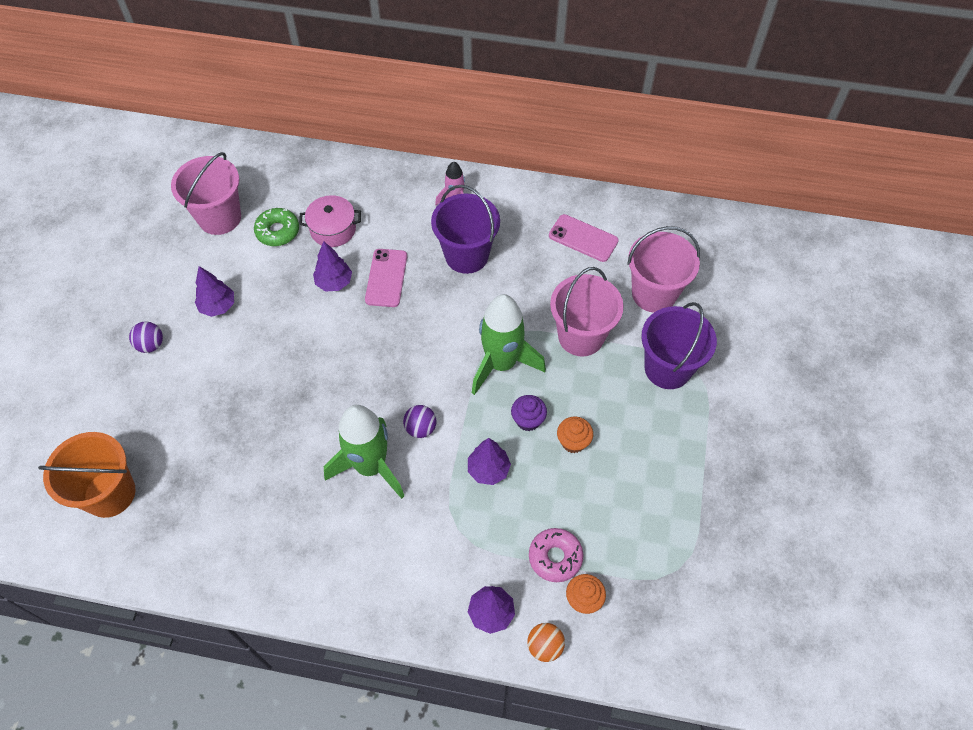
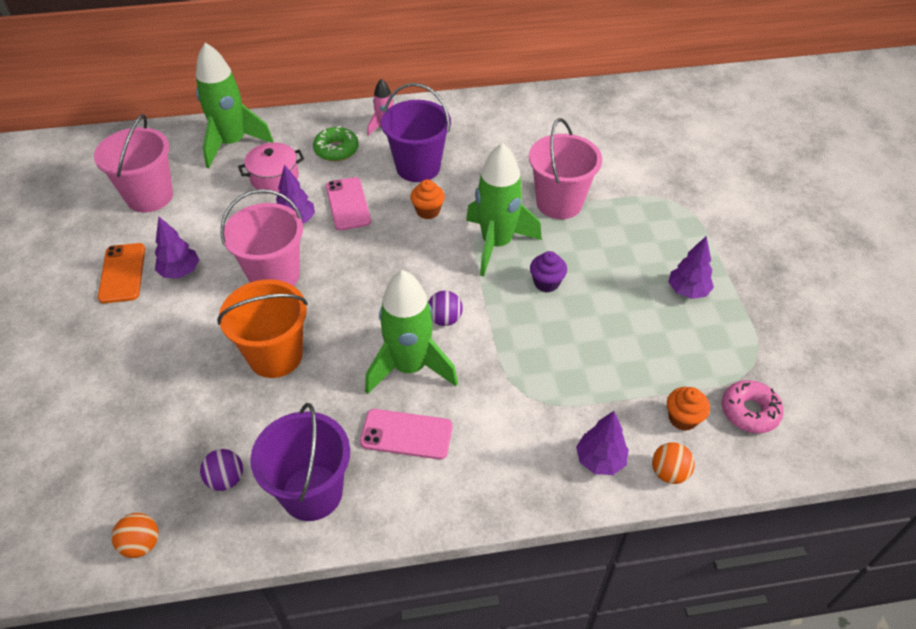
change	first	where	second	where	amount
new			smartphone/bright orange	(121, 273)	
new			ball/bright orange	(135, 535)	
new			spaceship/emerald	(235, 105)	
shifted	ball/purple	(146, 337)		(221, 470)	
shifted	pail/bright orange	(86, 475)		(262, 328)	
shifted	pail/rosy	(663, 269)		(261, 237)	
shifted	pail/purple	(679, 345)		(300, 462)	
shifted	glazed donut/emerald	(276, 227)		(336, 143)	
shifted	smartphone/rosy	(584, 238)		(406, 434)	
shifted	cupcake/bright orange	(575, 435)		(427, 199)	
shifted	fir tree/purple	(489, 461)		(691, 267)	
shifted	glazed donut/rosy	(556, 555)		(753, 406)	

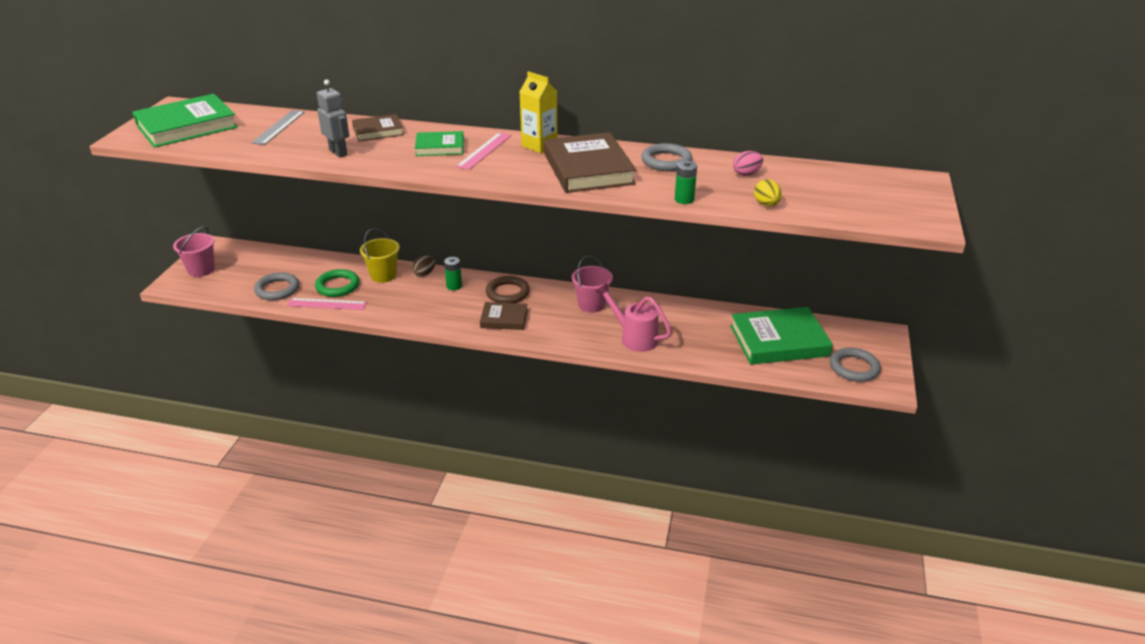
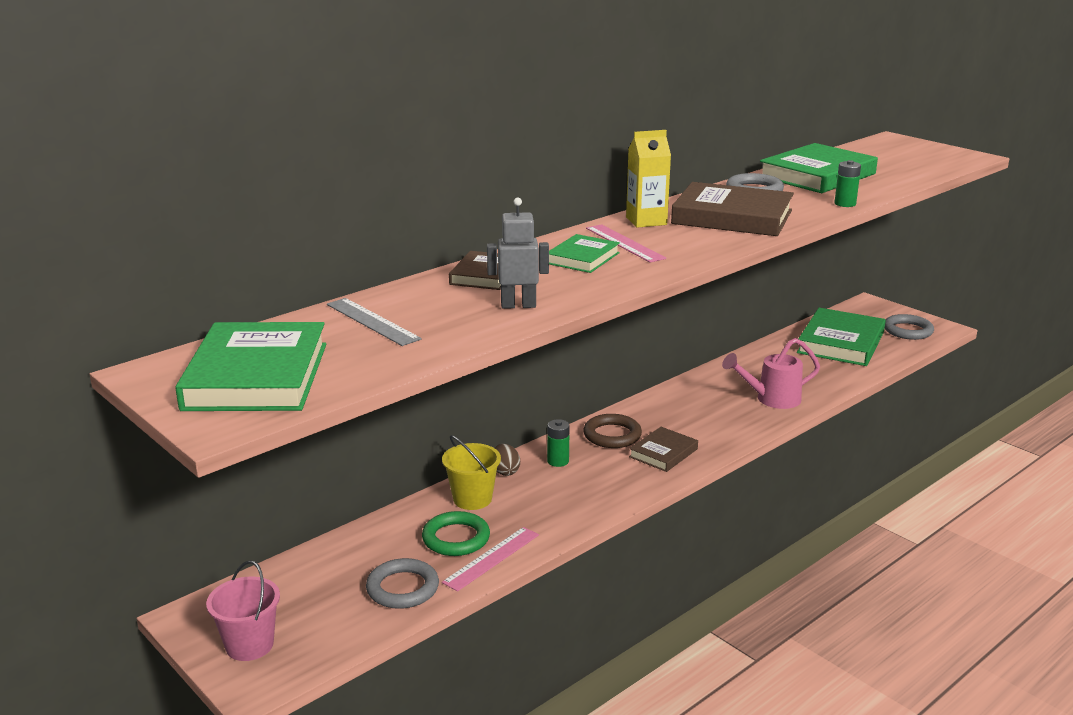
change	first	where	second	where	amount
swapped	egg/rosy	(748, 163)	book/emerald	(819, 168)	
gone	pail/rosy	(592, 284)			
gone	egg/golden	(768, 192)			

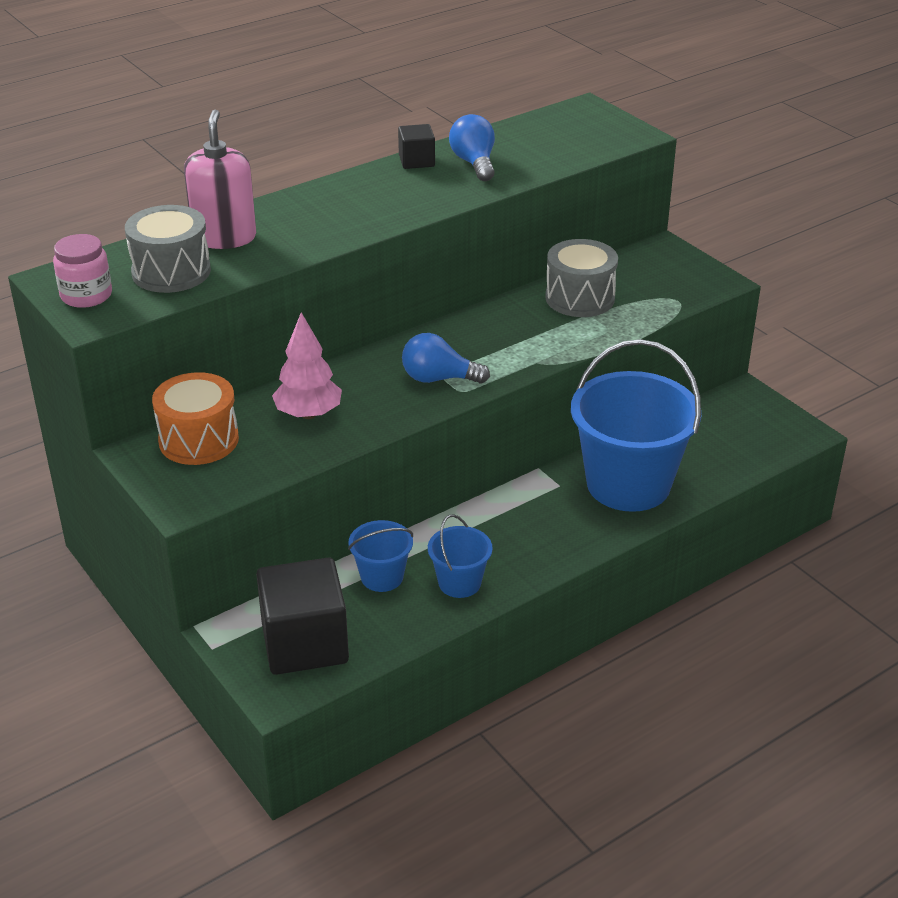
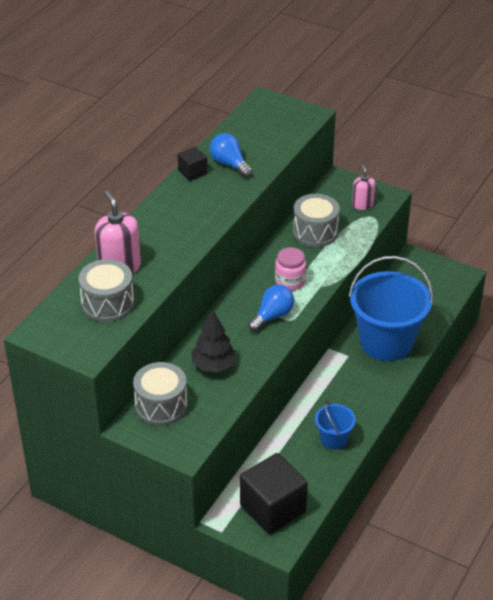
change	first	where	second	where	amount
repainted	drum/bright orange	(195, 418)	drum/grey	(160, 394)	
repainted	fir tree/rosy	(307, 365)	fir tree/jet-black	(214, 340)	
rotated	light bulb/blue	(446, 358)		(271, 308)	150 degrees clockwise
shifted	jar/rosy	(82, 271)		(290, 269)	
new			soap dispenser/rosy	(363, 187)	
gone	pail/blue	(380, 556)			

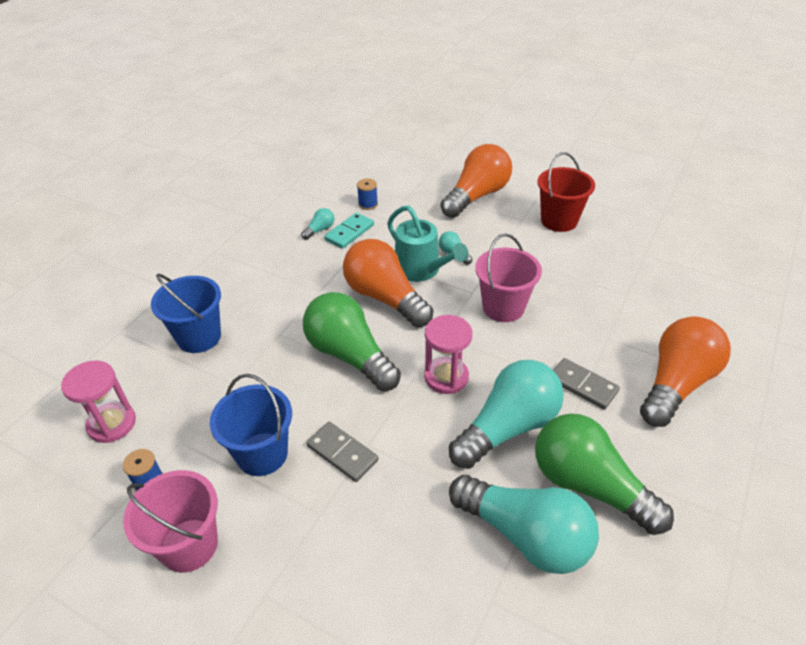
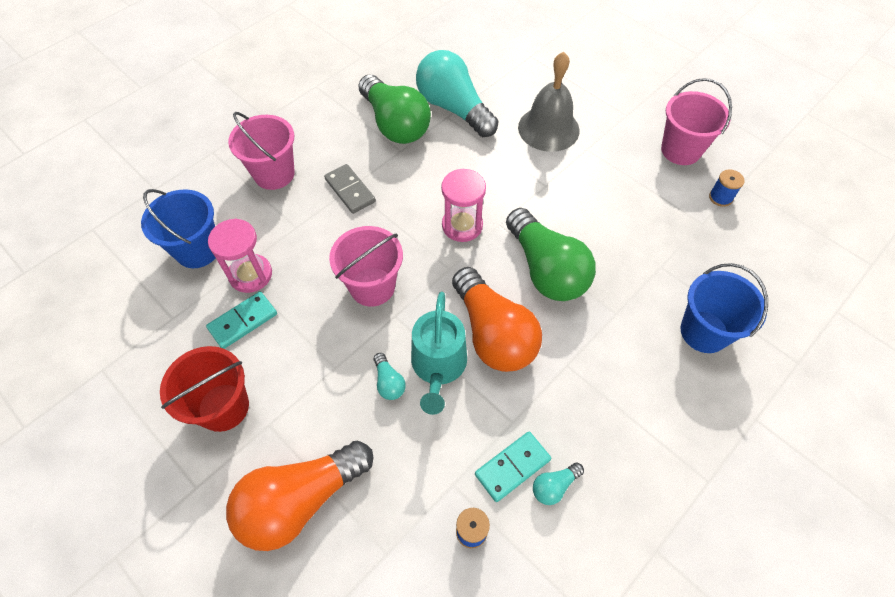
change	first	where	second	where	amount
shifted	pail/blue	(251, 425)		(178, 228)	
new			domino tile/teal	(241, 320)	
shifted	hourglass/rosy	(98, 401)		(240, 256)	
swapped	light bulb/bright orange	(685, 371)	pail/rosy	(261, 151)	
rotated	watering can/teal	(427, 243)		(439, 353)	150 degrees counterclockwise
new			bell/grey	(549, 102)	
gone	domino tile/grey	(343, 452)			
gone	light bulb/teal	(506, 414)			

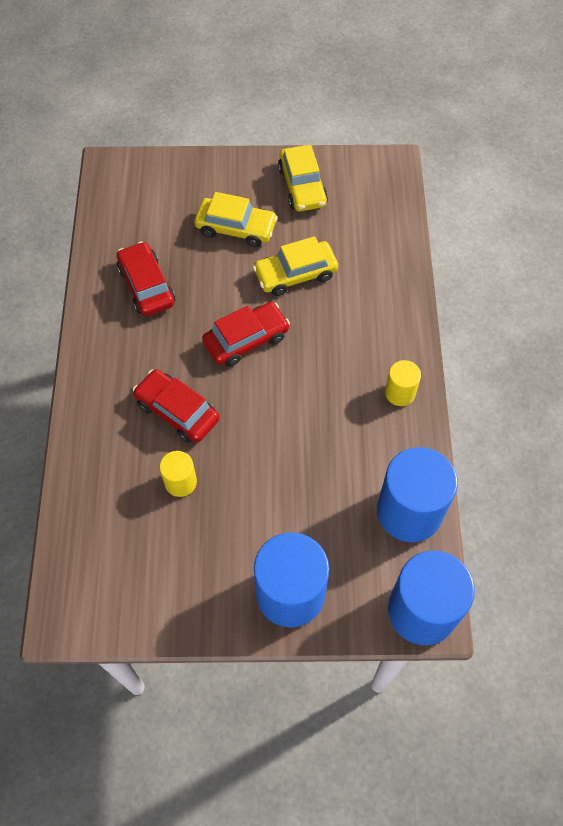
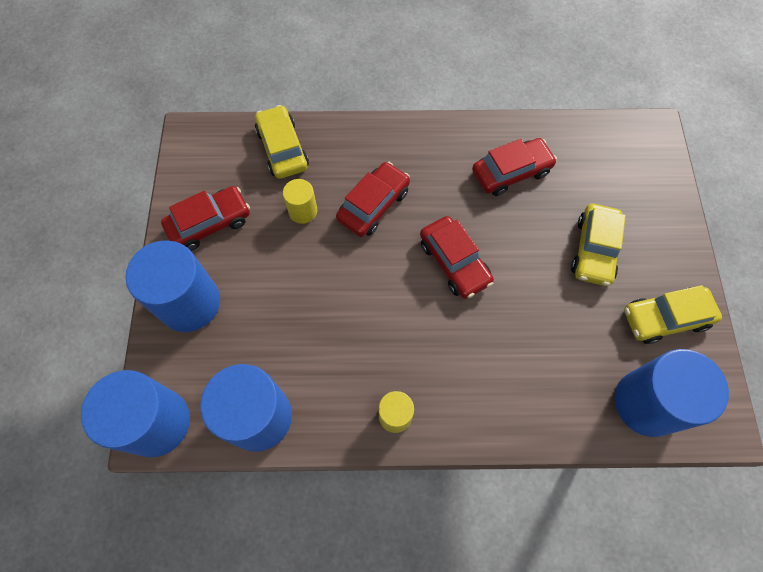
change	first	where	second	where	amount
new			toy car/red	(205, 218)	
shifted	toy car/golden	(295, 266)		(282, 142)	
new			cylinder/blue	(672, 393)	

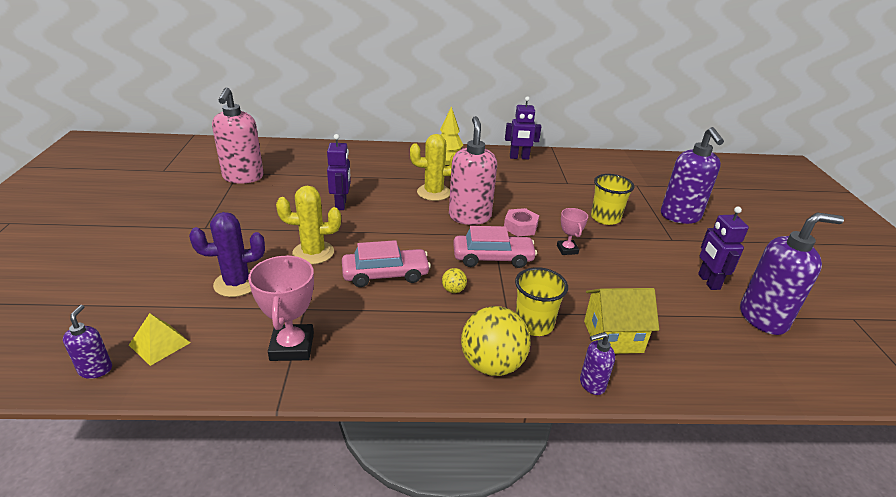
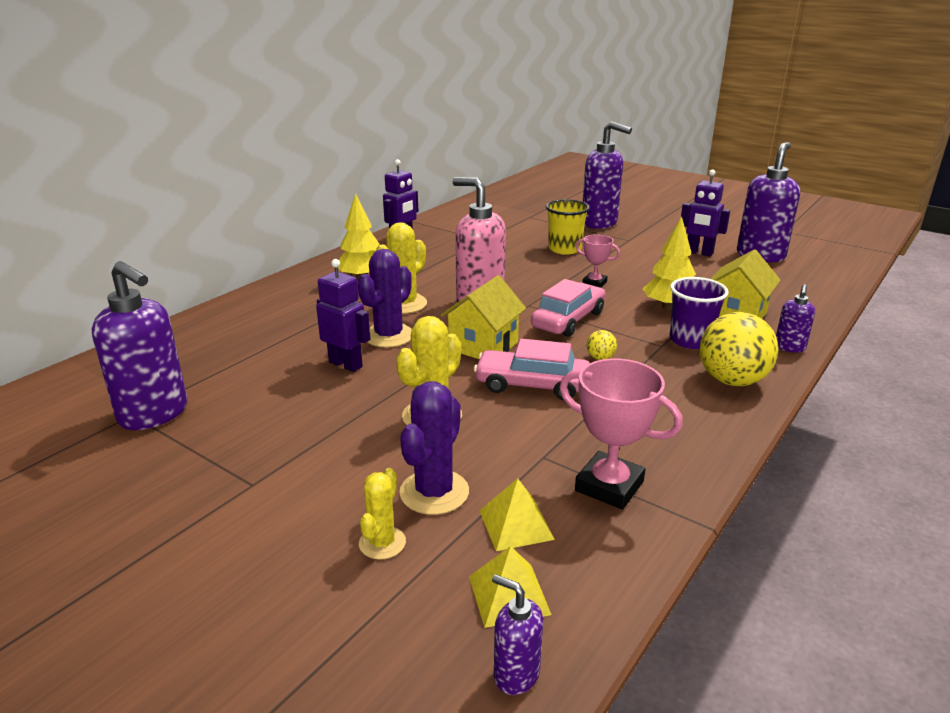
change	first	where	second	where	amount
repainted	soap dispenser/rosy	(238, 135)	soap dispenser/purple	(139, 345)	
new			saguaro cactus/purple	(384, 298)	
new			saguaro cactus/golden	(382, 514)	
new			toy house/golden	(483, 317)	
rotated	toy car/rosy	(386, 263)		(532, 370)	105 degrees counterclockwise
new			pyramid/golden	(517, 514)	
new			fir tree/golden	(669, 263)	
repainted	cup/golden	(541, 301)	cup/purple	(699, 313)	
gone	nut/rosy	(521, 222)			

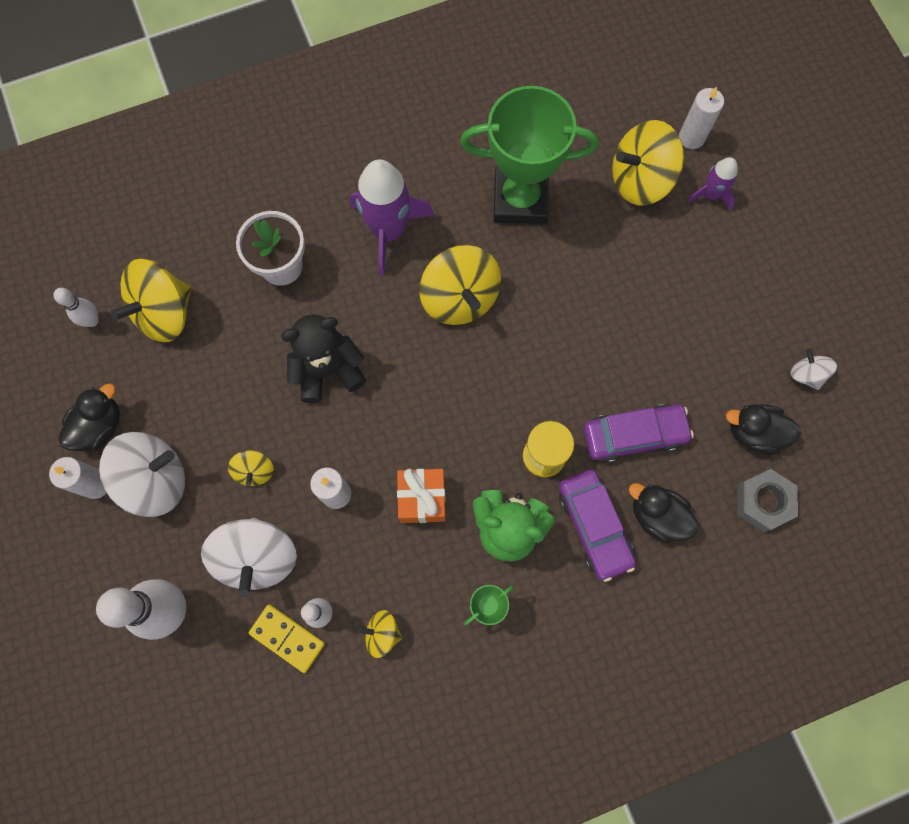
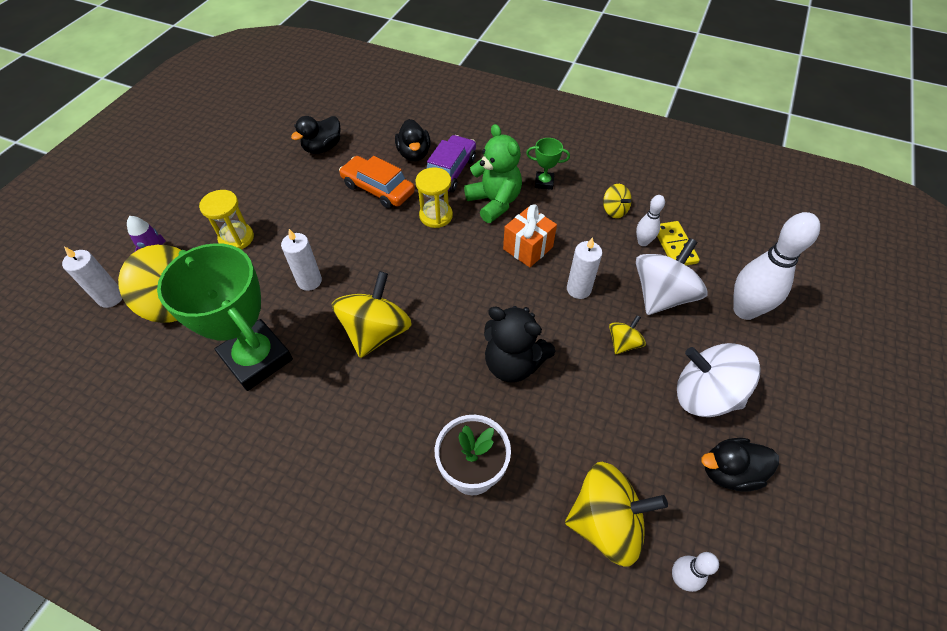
change	first	where	second	where	amount
new			hourglass/golden	(226, 220)	
shifted	wax candle/snow-white	(77, 478)		(301, 260)	
rotated	rubber duck/jet-black	(763, 429)		(315, 135)	75 degrees clockwise
repainted	toy car/purple	(638, 433)	toy car/bright orange	(377, 182)	
gone	spaceship/purple	(392, 217)			
gone	nut/grey	(767, 500)			
gone	whirligig/snow-white	(813, 369)			

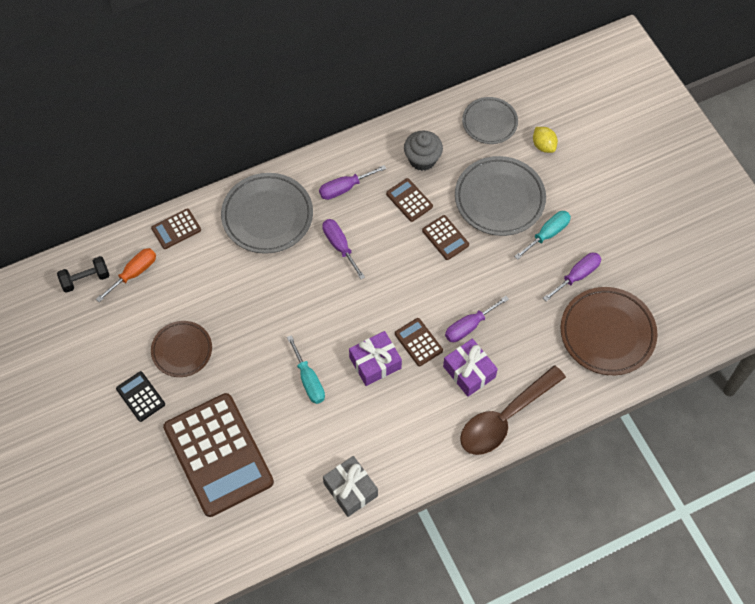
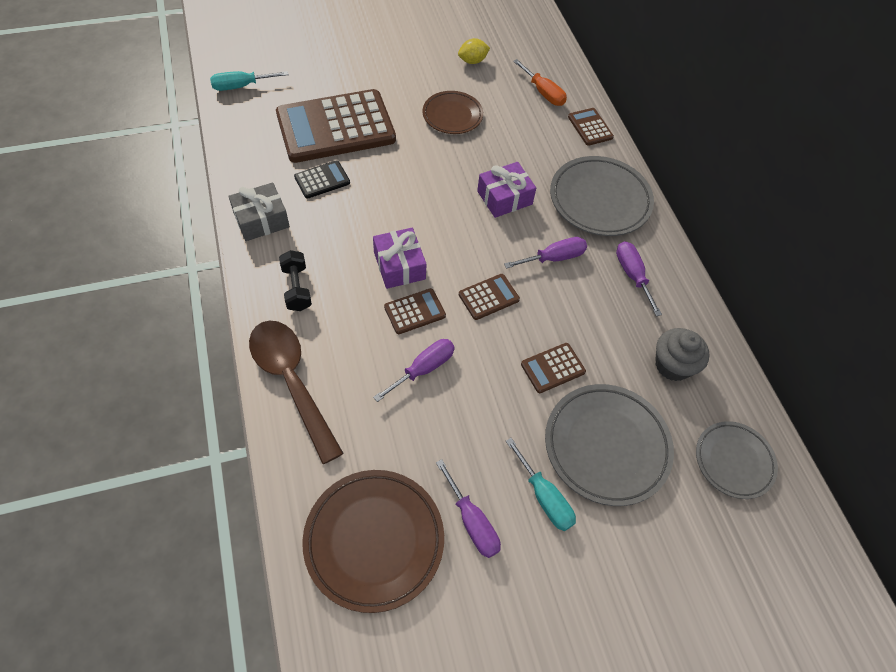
change	first	where	second	where	amount
shifted	flat screwdriver/teal	(306, 369)		(249, 81)	
shifted	hand weight/jet-black	(83, 274)		(295, 280)	
shifted	pocket calculator/jet-black	(140, 396)		(322, 179)	
rotated	flat screwdriver/purple	(477, 319)		(414, 370)	75 degrees clockwise
shifted	citrus fruit/golden	(545, 140)		(474, 51)	
shifted	pocket calculator/russet	(409, 200)		(489, 297)	
shifted	present/purple	(470, 368)		(506, 190)	

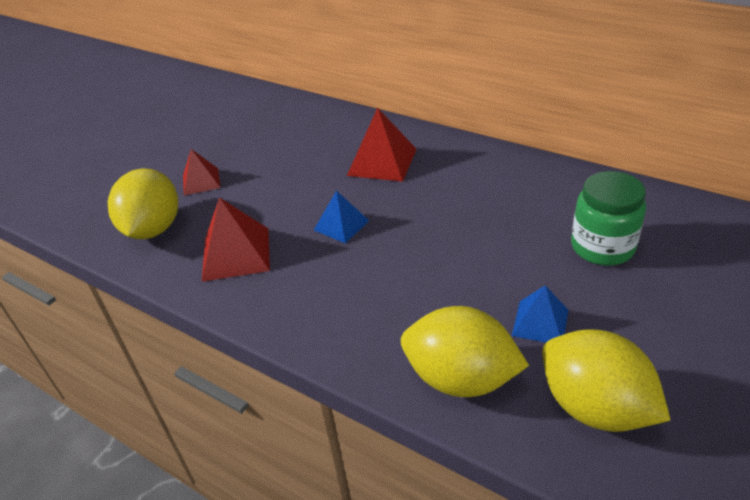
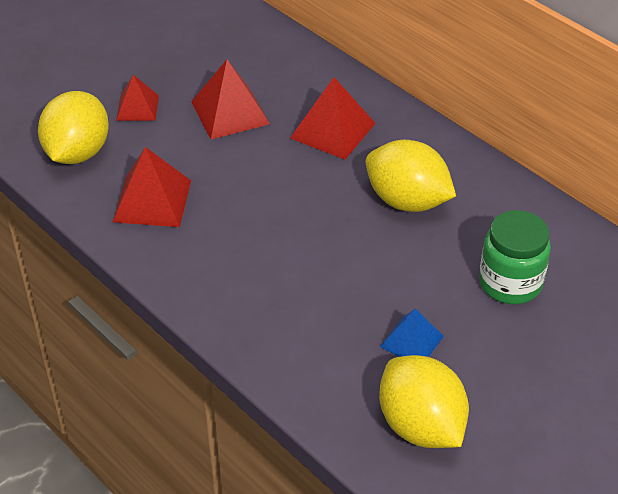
change	first	where	second	where	amount
new			pyramid/red	(230, 99)	
shifted	citrus fruit/golden	(465, 351)		(410, 176)	
gone	pyramid/blue	(341, 217)			

